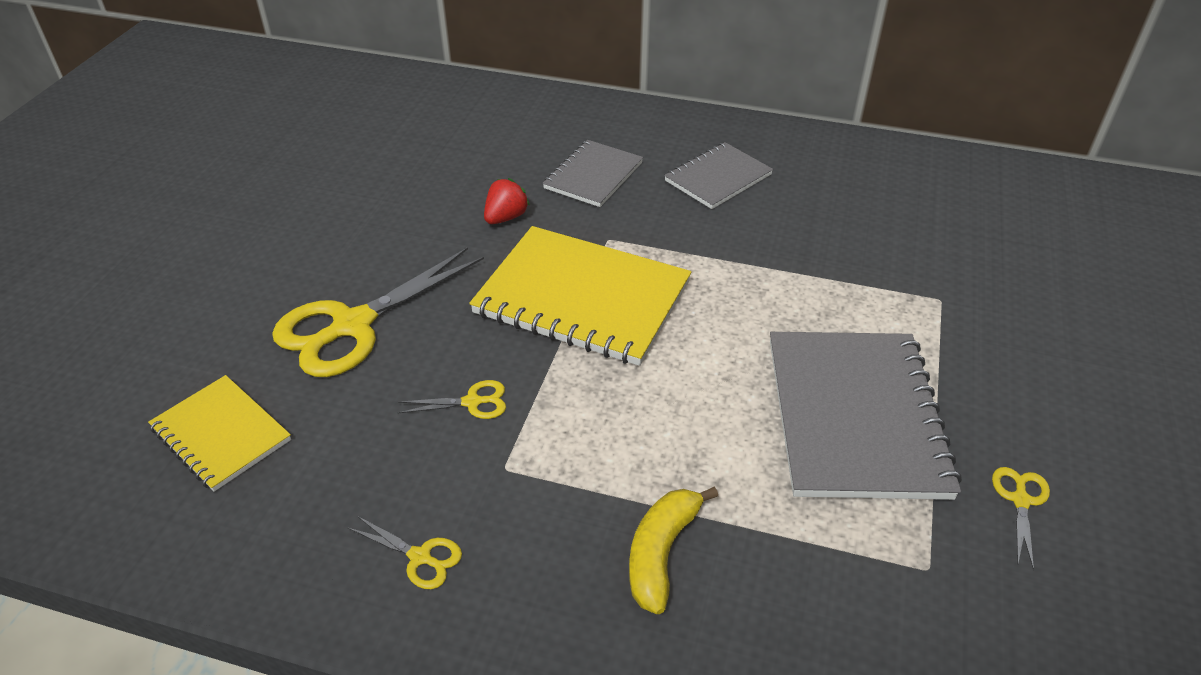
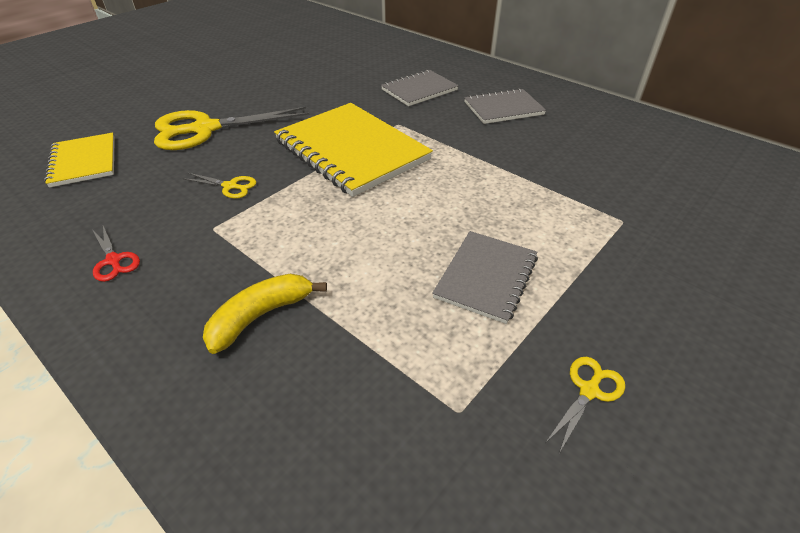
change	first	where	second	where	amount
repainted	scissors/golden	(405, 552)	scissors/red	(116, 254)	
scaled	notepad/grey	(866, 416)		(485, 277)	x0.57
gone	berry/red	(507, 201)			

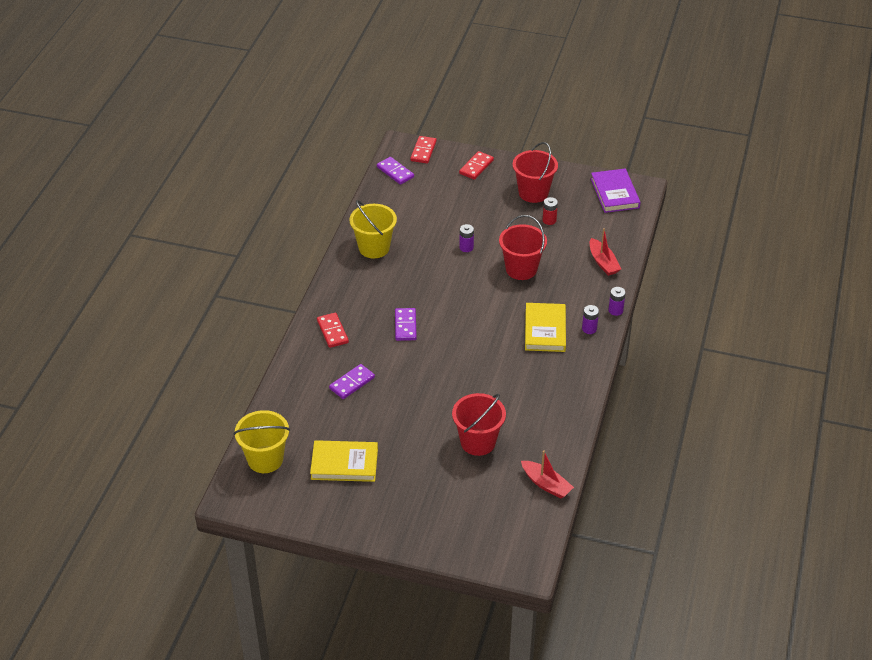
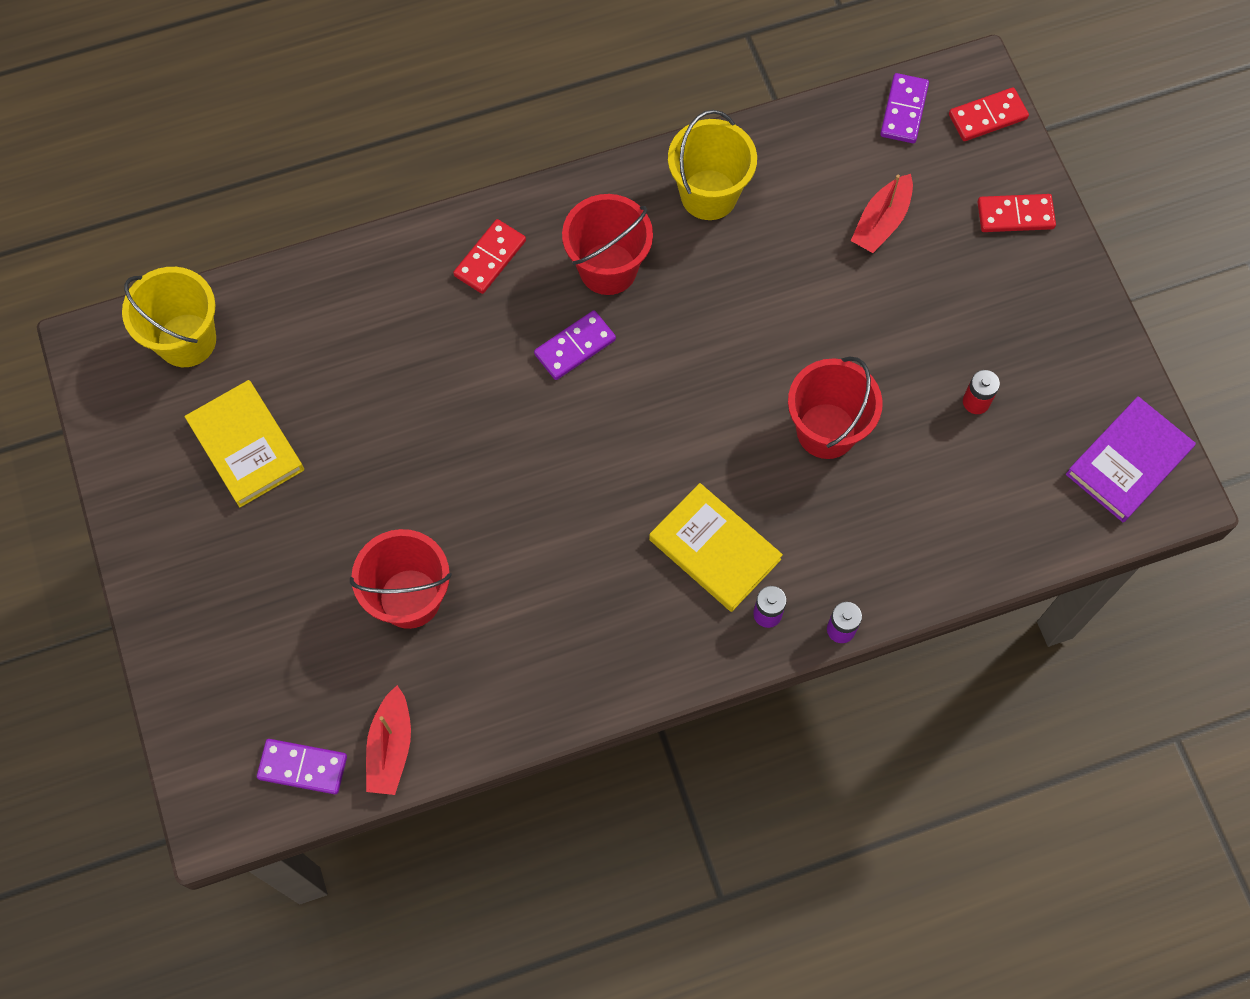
change	first	where	second	where	amount
shifted	domino tile/purple	(352, 381)		(302, 766)	
shifted	pail/red	(535, 172)		(607, 244)	
rotated	book/golden	(545, 327)		(716, 547)	75 degrees clockwise
shifted	sailboat/red	(605, 252)		(882, 213)	
gone	battery/purple	(466, 238)			

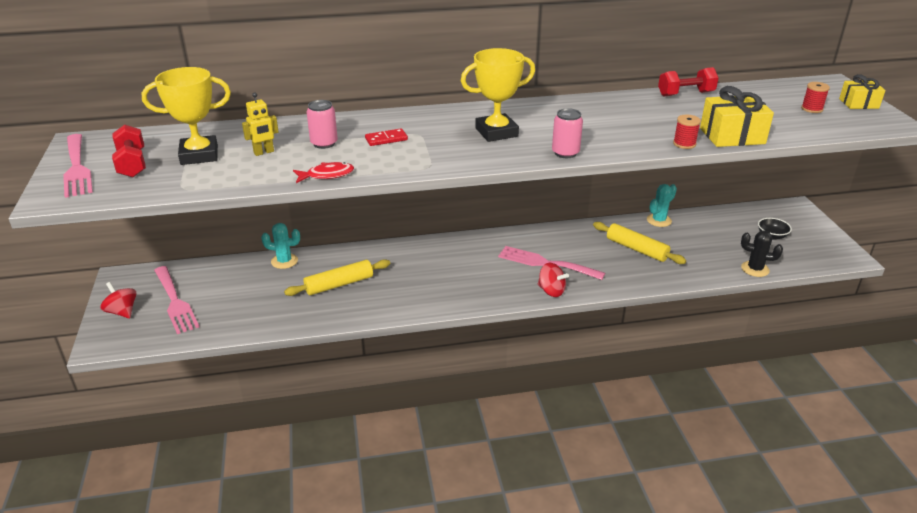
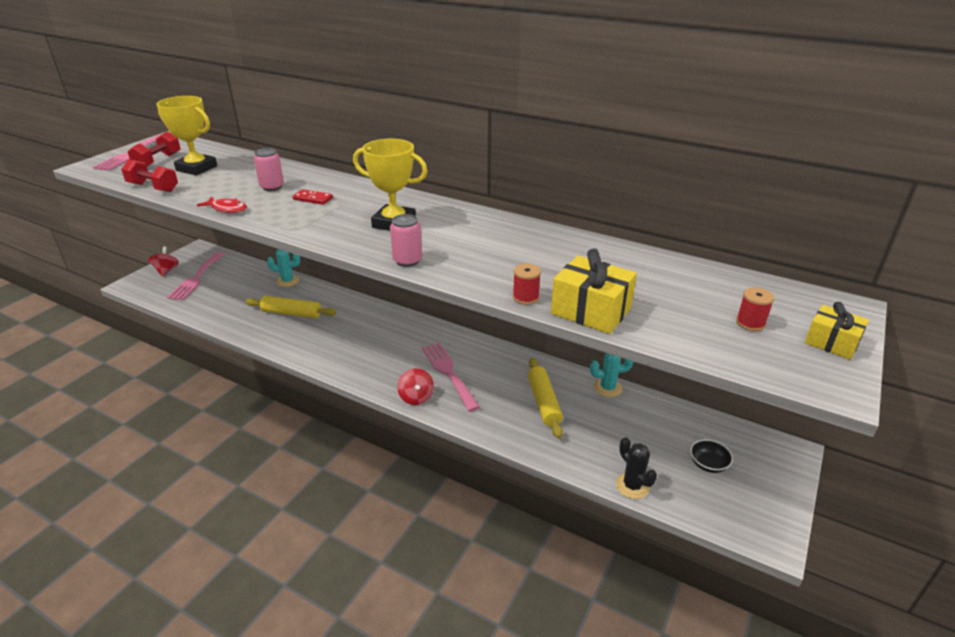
change	first	where	second	where	amount
shifted	hand weight/red	(688, 82)		(149, 175)	
rotated	saguaro cactus/teal	(280, 246)		(283, 268)	45 degrees counterclockwise
gone	robot figure/golden	(260, 124)			

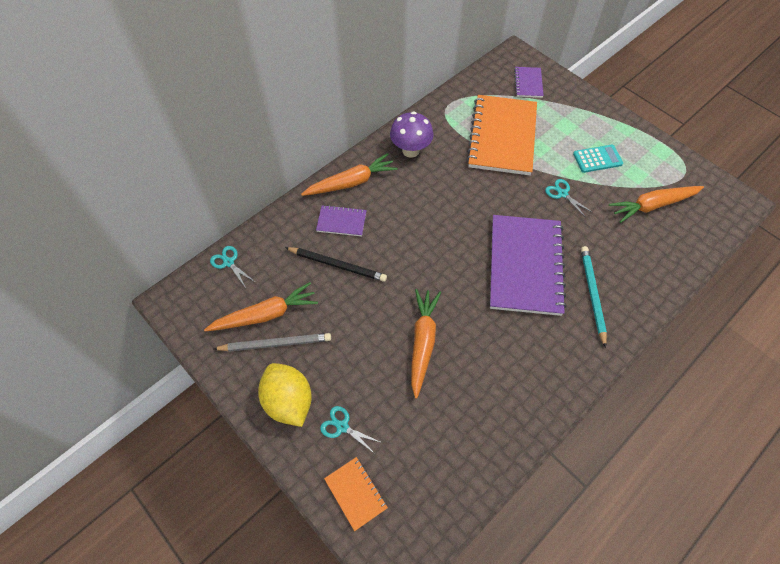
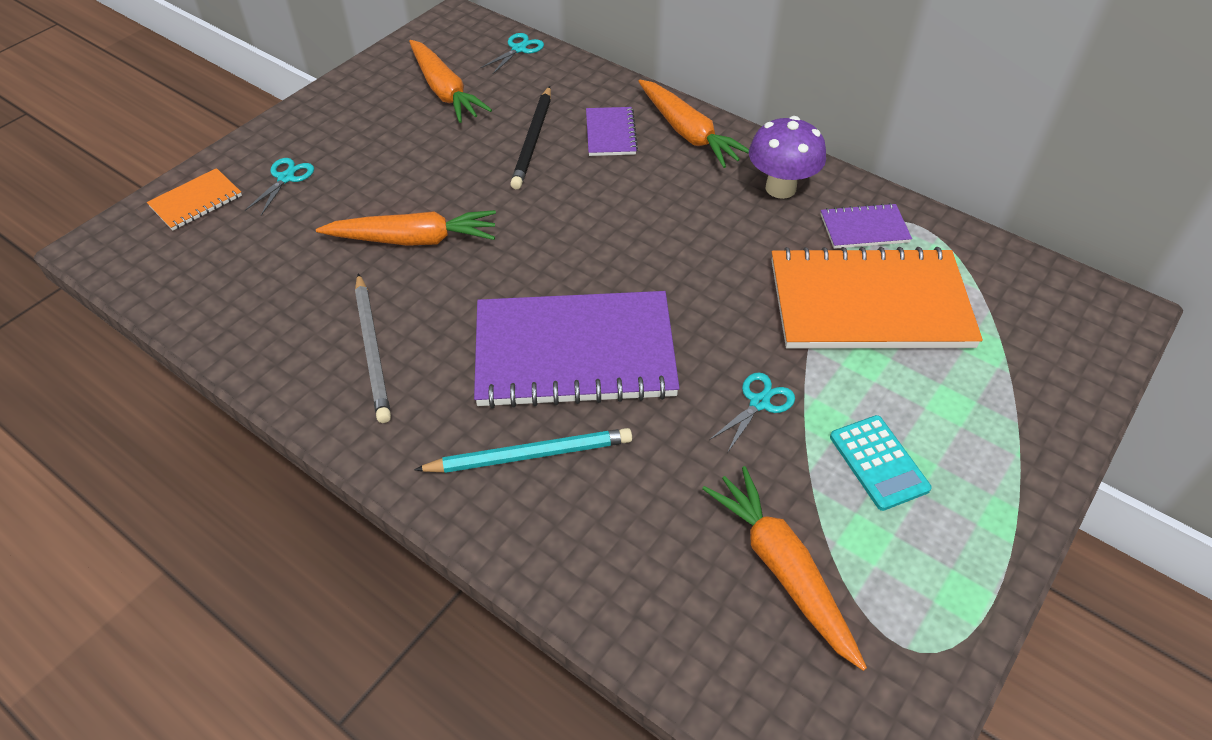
change	first	where	second	where	amount
shifted	wooden pencil/grey	(272, 342)		(373, 348)	
shifted	notepad/purple	(529, 82)		(866, 226)	
gone	citrus fruit/golden	(285, 395)			

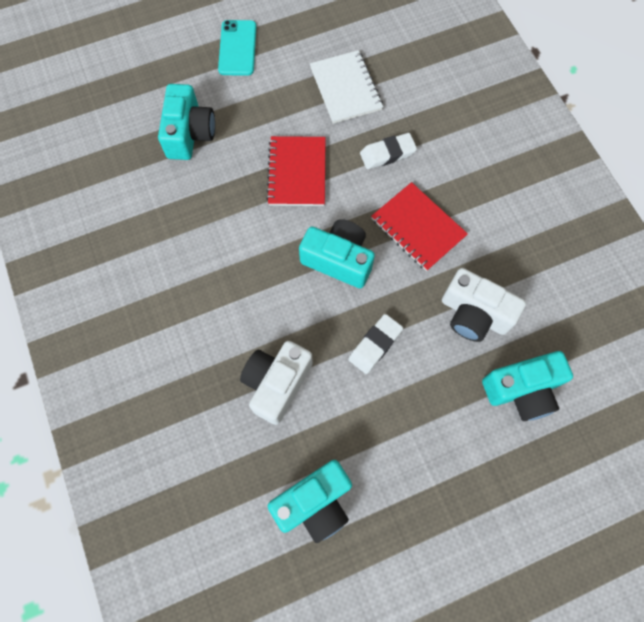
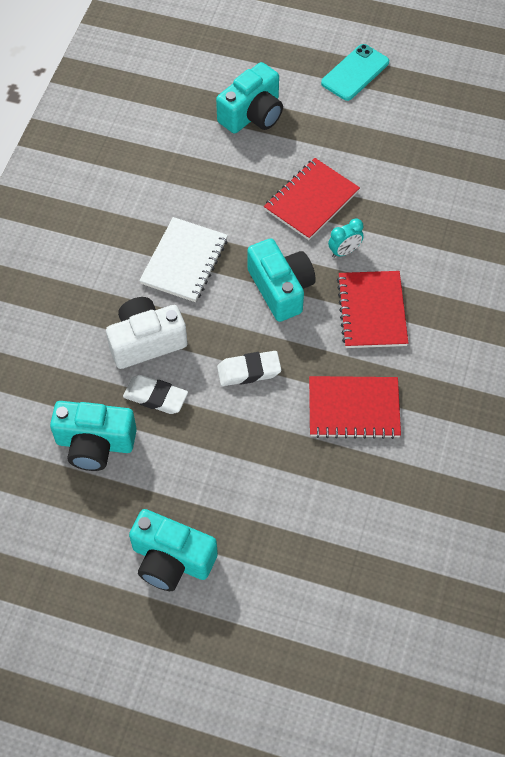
change	first	where	second	where	amount
shifted	pencil eraser/snow-white	(388, 151)		(155, 394)	
shifted	photo camera/teal	(527, 386)		(173, 550)	
shifted	notepad/snow-white	(346, 87)		(183, 259)	
swapped	photo camera/snow-white	(484, 305)	notepad/red	(355, 407)	
new			clock/teal	(346, 238)	

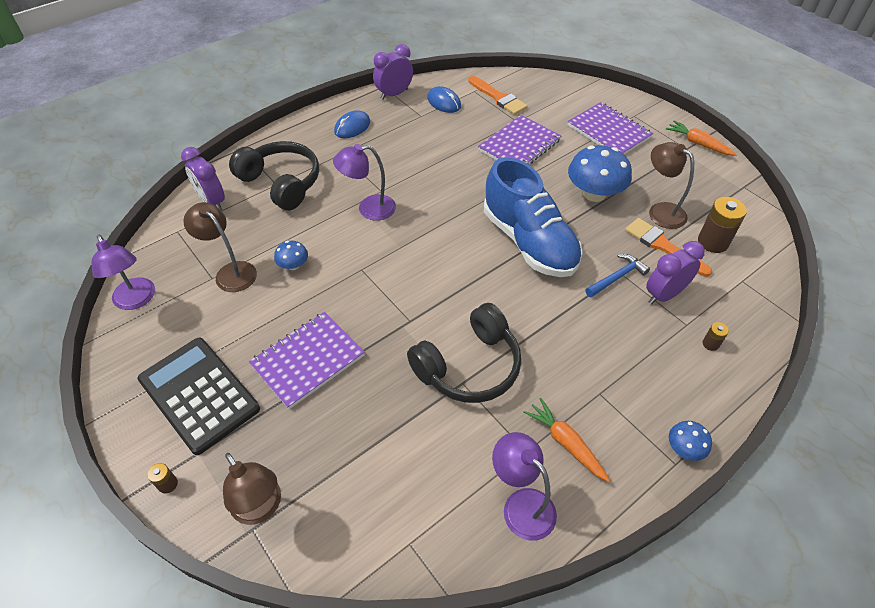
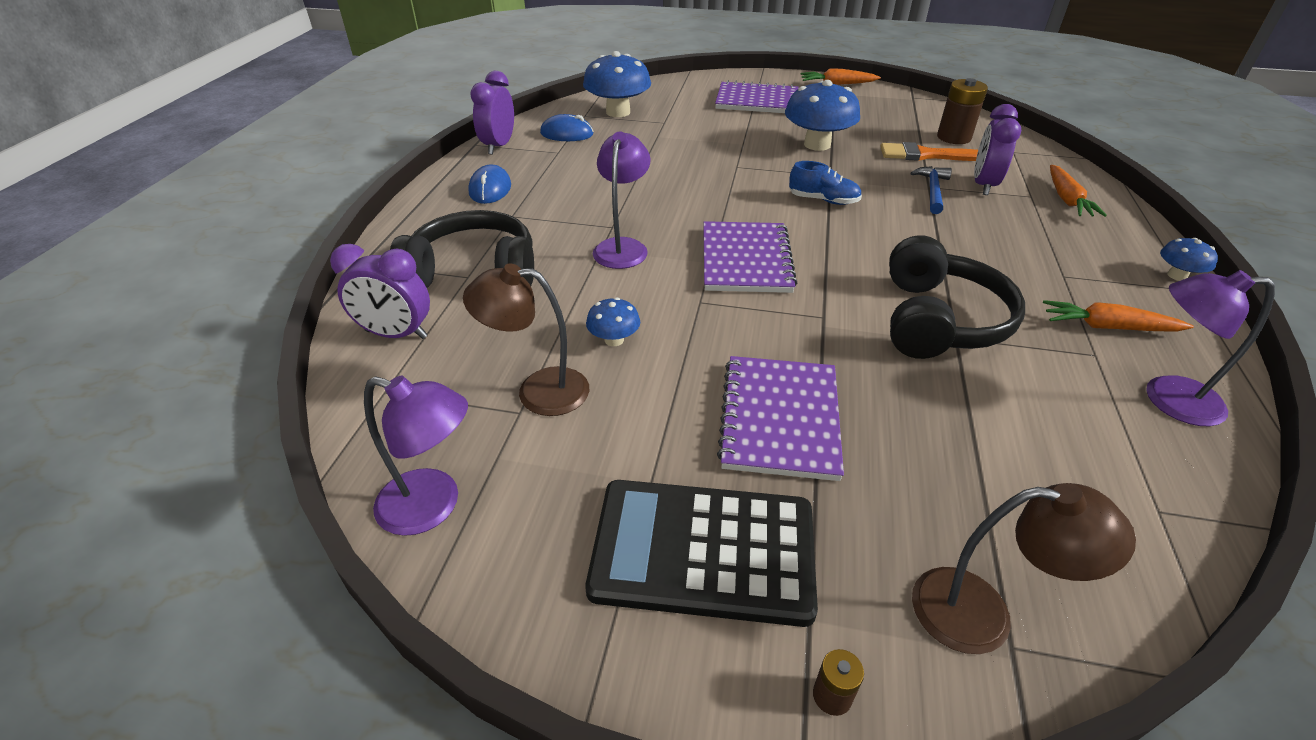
change	first	where	second	where	amount
swapped	paint brush/bright orange	(498, 95)	fungus/blue	(617, 84)	
rotated	desk lamp/purple	(364, 182)		(621, 200)	150 degrees clockwise
shifted	notepad/purple	(519, 140)		(750, 257)	
scaled	shoe/blue	(533, 217)		(825, 183)	x0.43
swapped	battery/russet	(715, 336)	toy carrot/bright orange	(1078, 191)	
gone	desk lamp/russet	(671, 185)			

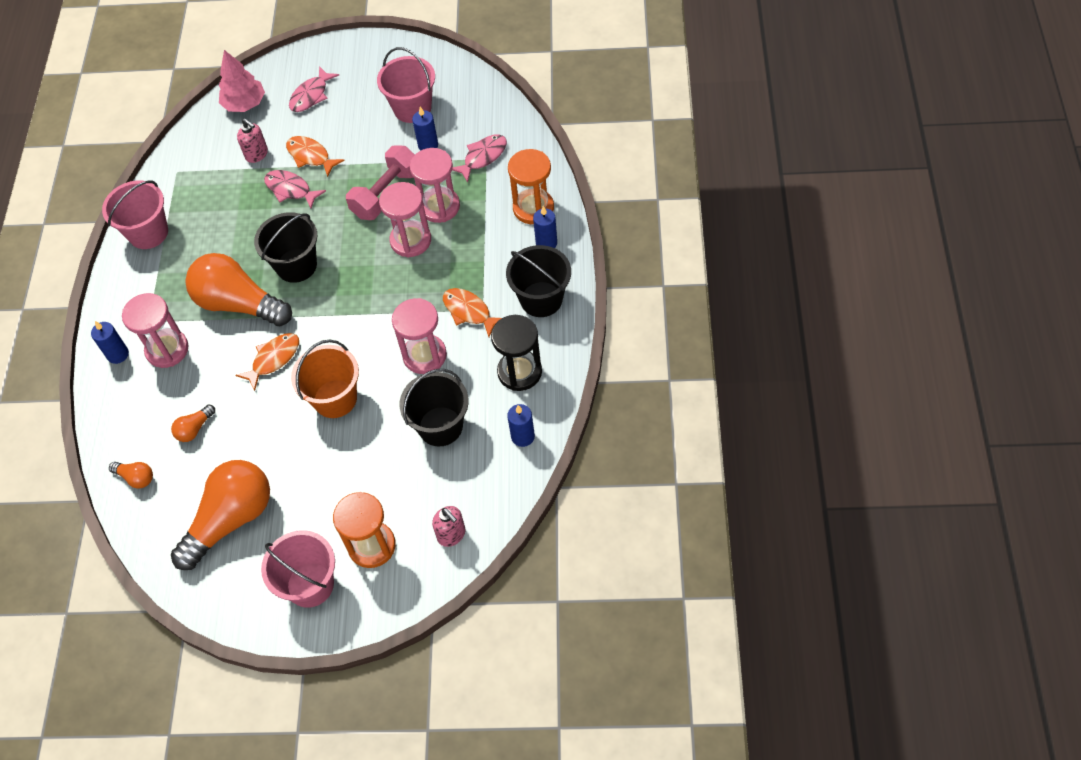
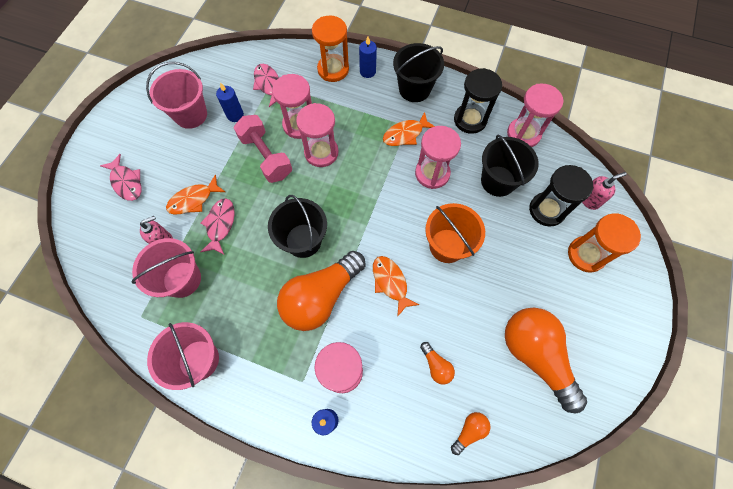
change	first	where	second	where	amount
shifted	pail/rosy	(298, 569)		(166, 268)	
rotated	fish/rosy	(295, 189)		(218, 226)	135 degrees clockwise
swapped	wax candle/blue	(521, 425)	hourglass/rosy	(535, 115)	
new			hourglass/jet-black	(561, 195)	
gone	fir tree/rosy	(242, 81)			

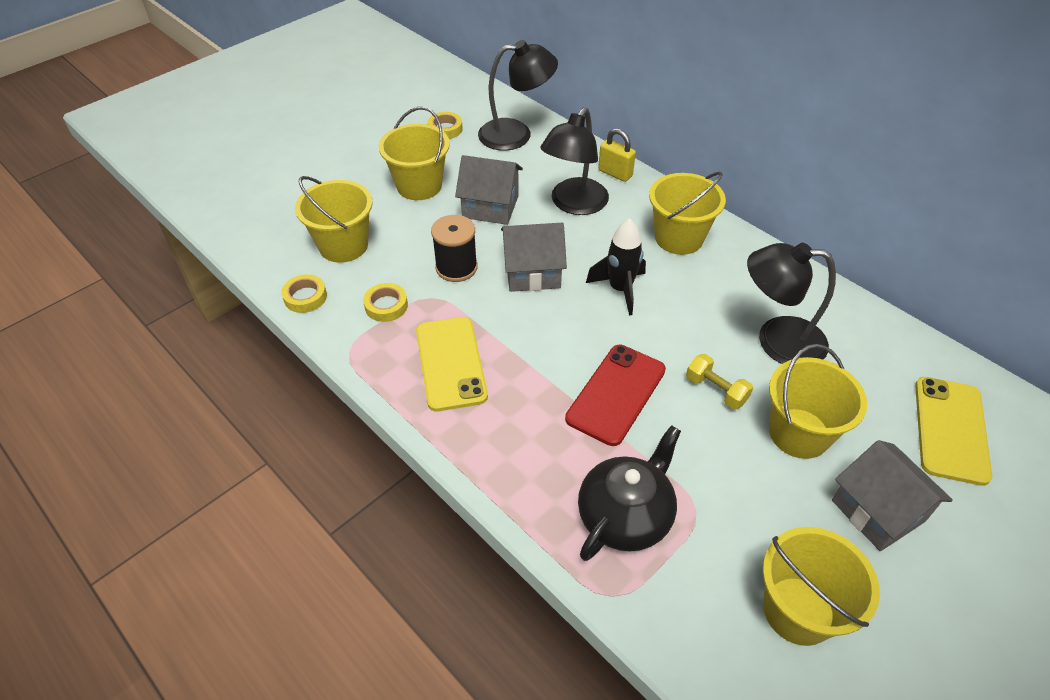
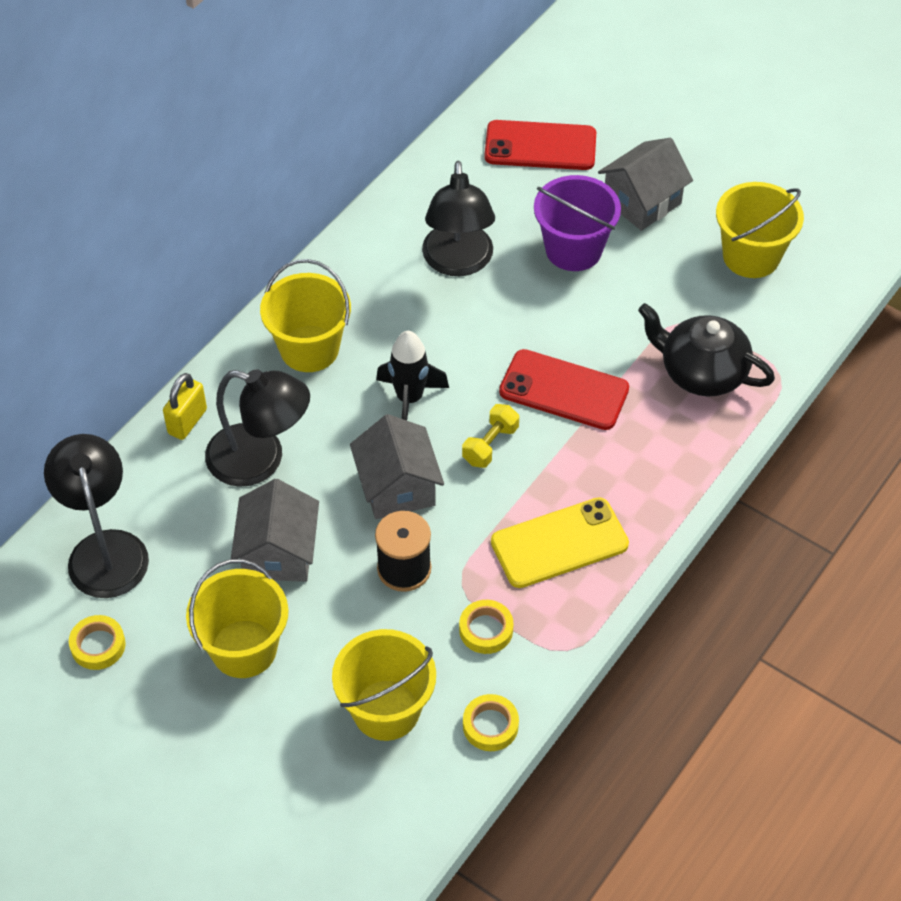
change	first	where	second	where	amount
shifted	hand weight/golden	(719, 381)		(490, 436)	
repainted	smartphone/golden	(953, 431)	smartphone/red	(540, 145)	
repainted	pail/golden	(818, 401)	pail/purple	(577, 223)	

